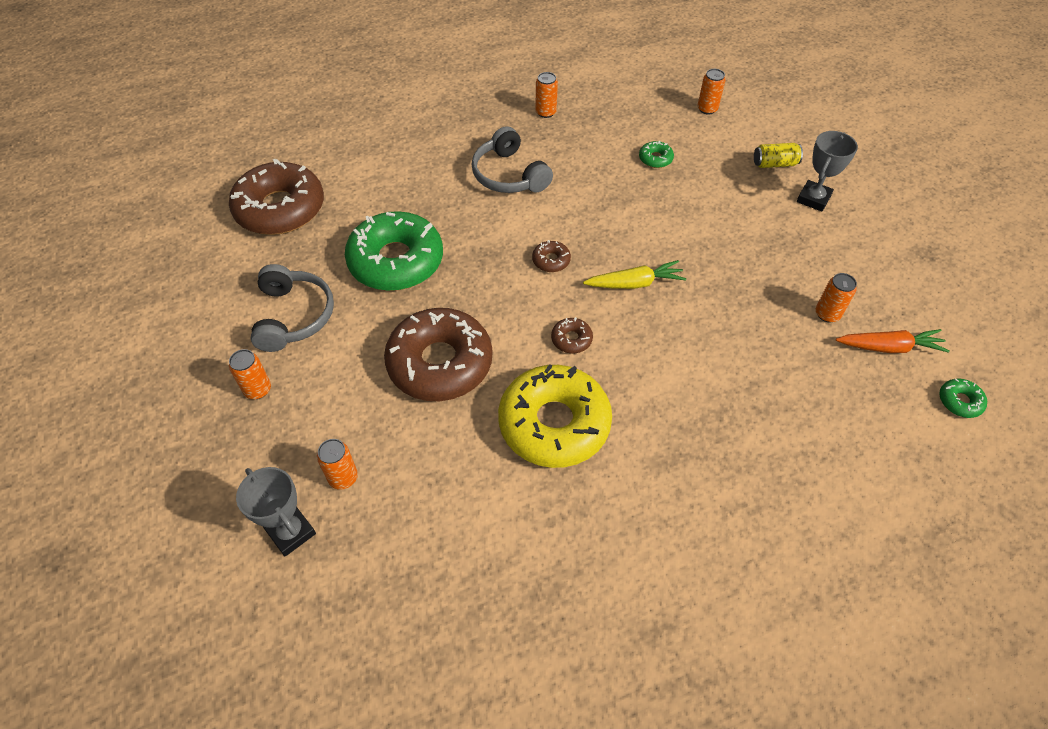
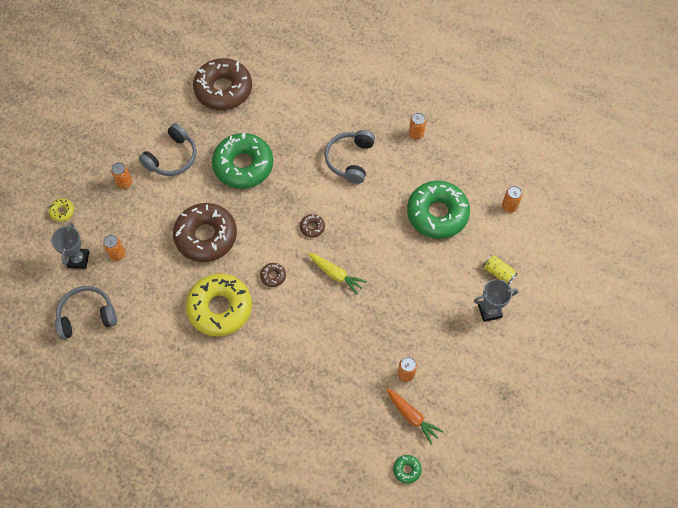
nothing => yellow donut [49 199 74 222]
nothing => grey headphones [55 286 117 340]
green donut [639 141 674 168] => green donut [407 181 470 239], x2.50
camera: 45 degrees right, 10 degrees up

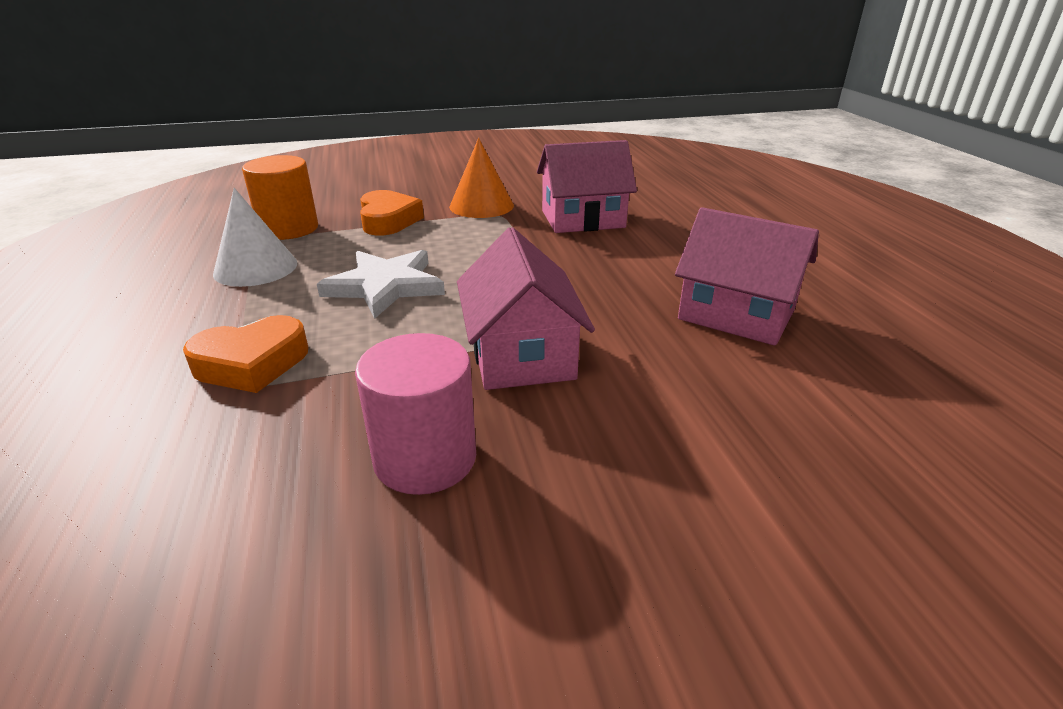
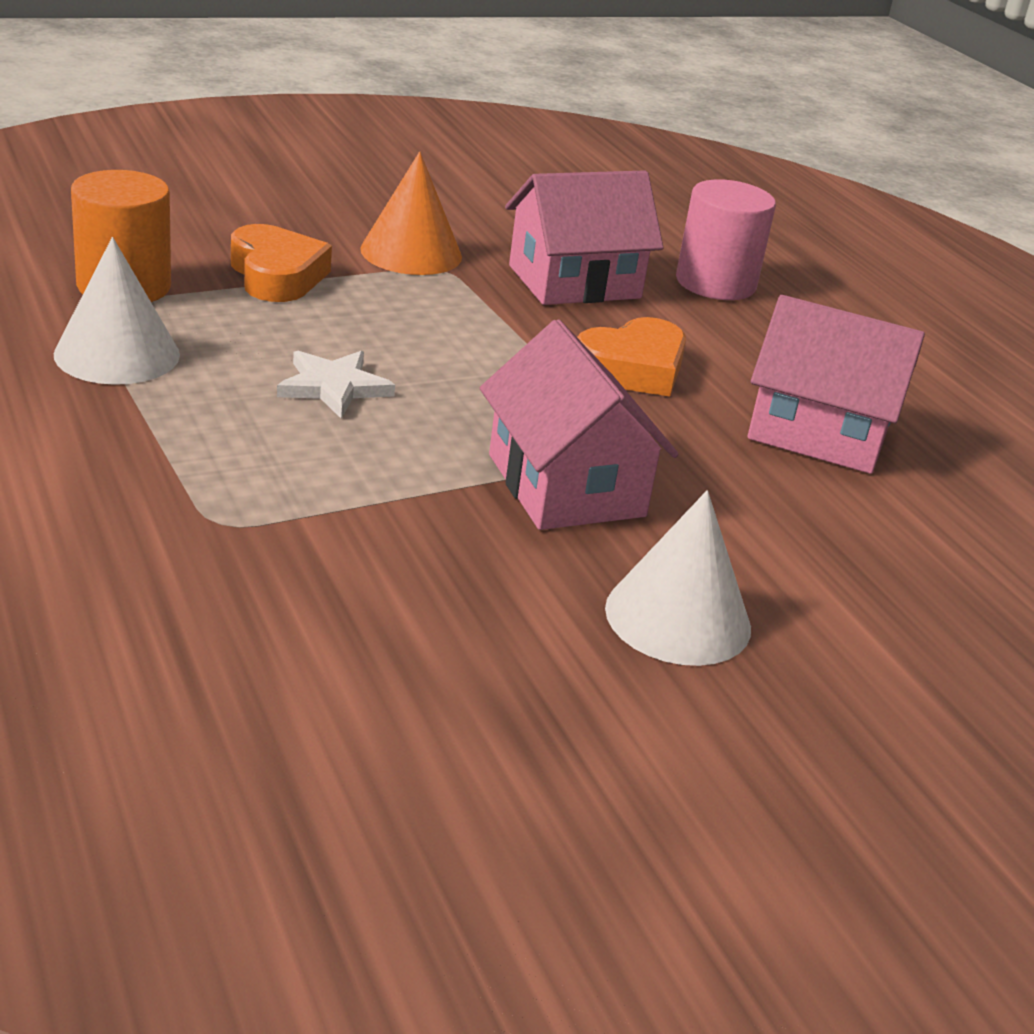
white star [317 250 445 319] => white star [277 351 395 418], x0.66
orange heart [183 315 309 393] => orange heart [577 317 686 397], moved
nothing => white cone [605 490 751 666]
pink cylinder [355 333 476 495] => pink cylinder [676 180 776 300], moved
camera: 15 degrees left, 0 degrees up

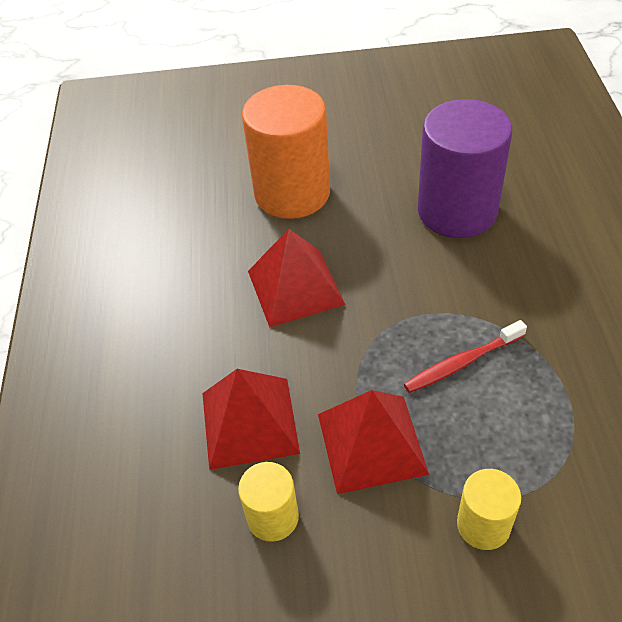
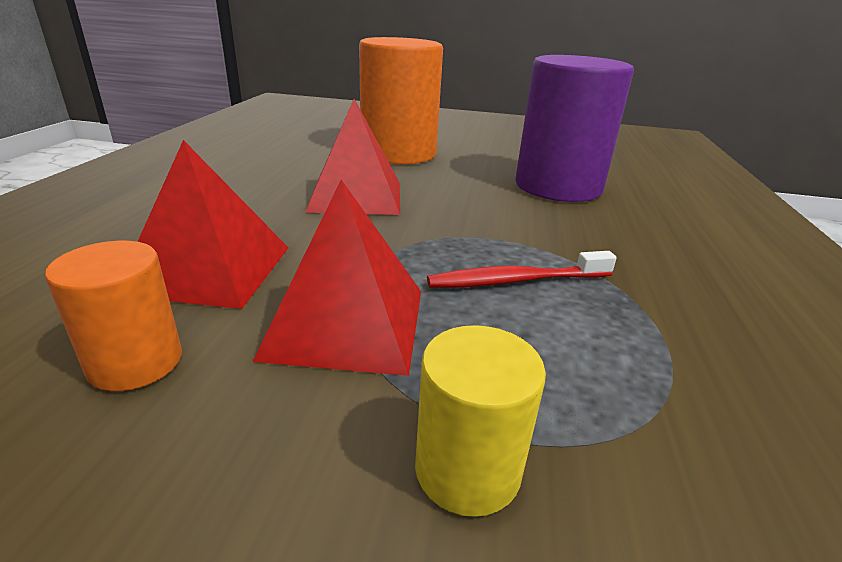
yellow cylinder [238 462 299 542] => orange cylinder [45 241 182 391]
camera: 10 degrees right, 20 degrees down

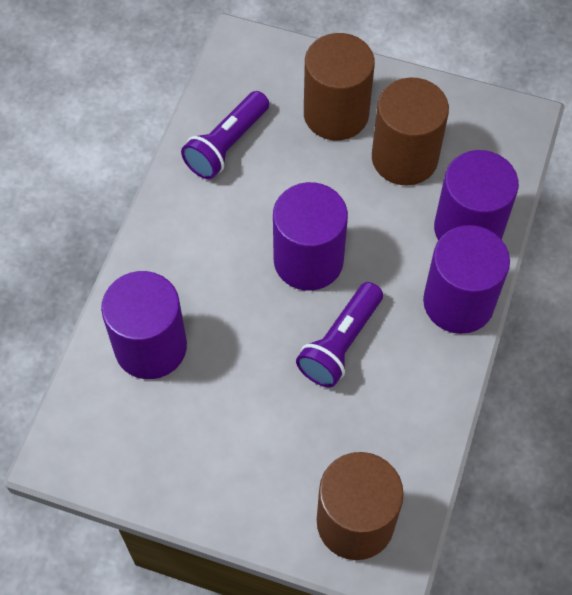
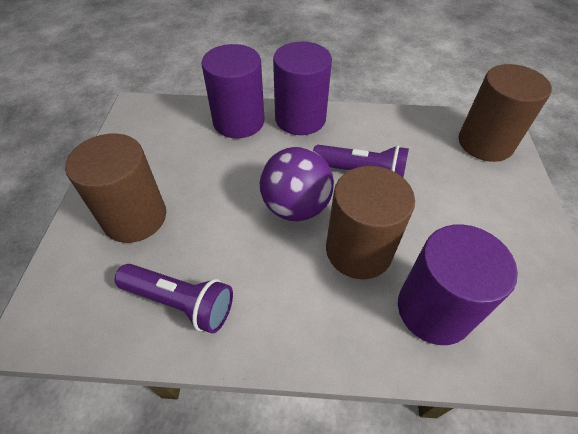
purple cylinder [273 182 348 291] => purple ball [260 147 334 221]
brown cylinder [372 77 449 185] => brown cylinder [326 166 415 279], moved
camera: 105 degrees left, 10 degrees down

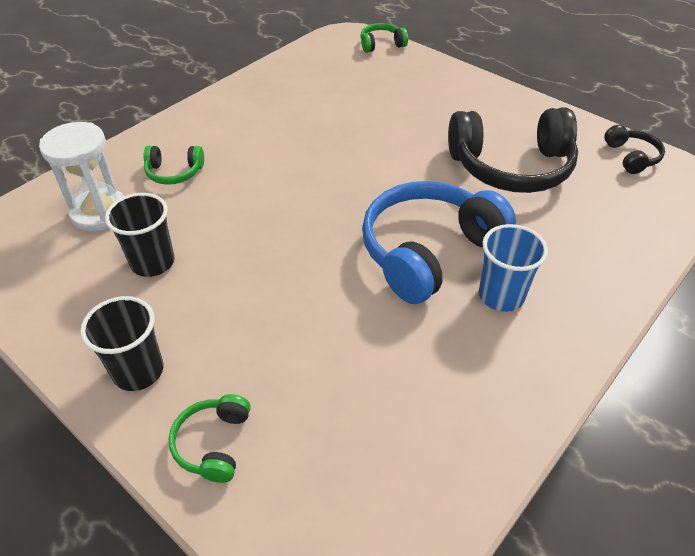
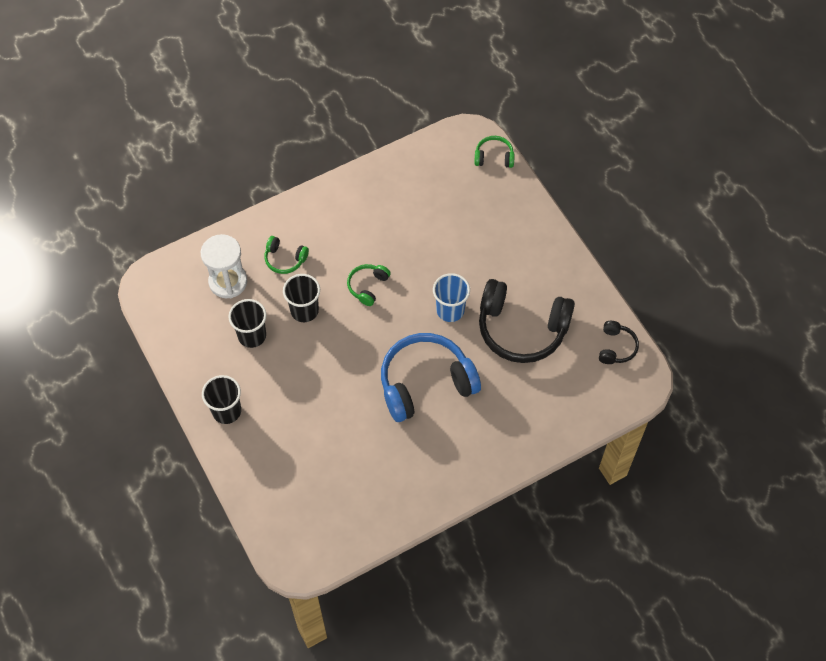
nothing => black cup [283 274 320 322]
green headphones [169 394 251 483] => green headphones [347 264 391 306], moved
blue cup [479 224 548 312] => blue cup [433 273 470 322], moved
camera: 20 degrees right, 15 degrees up

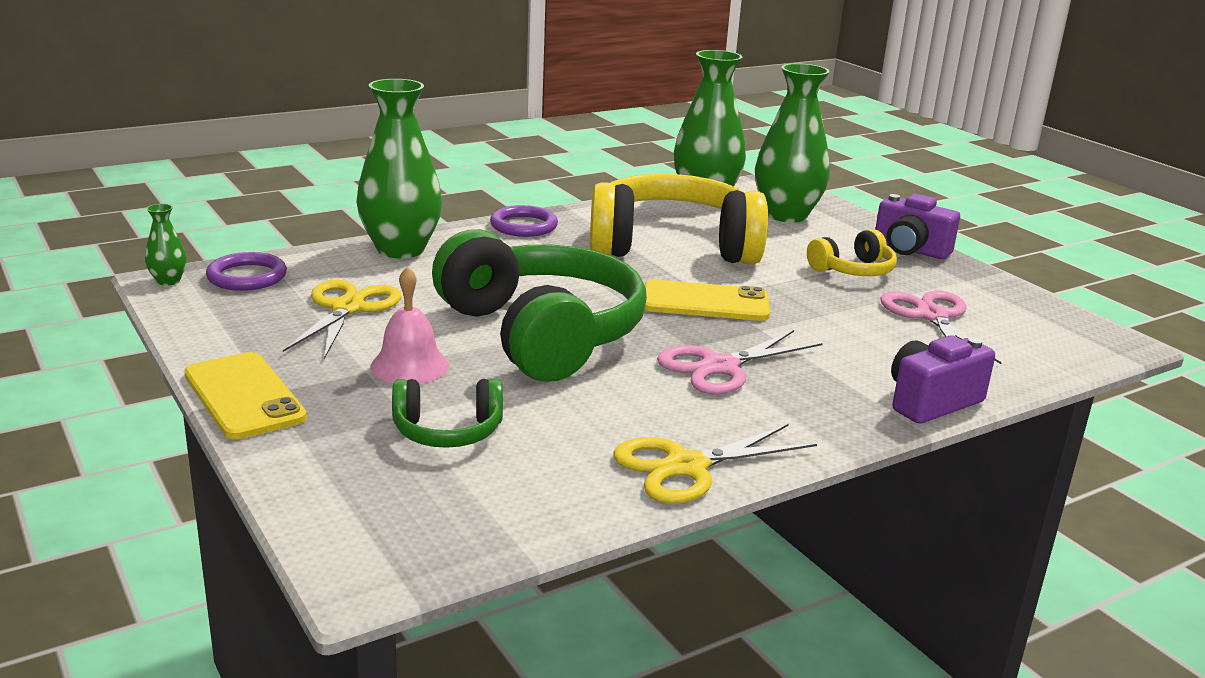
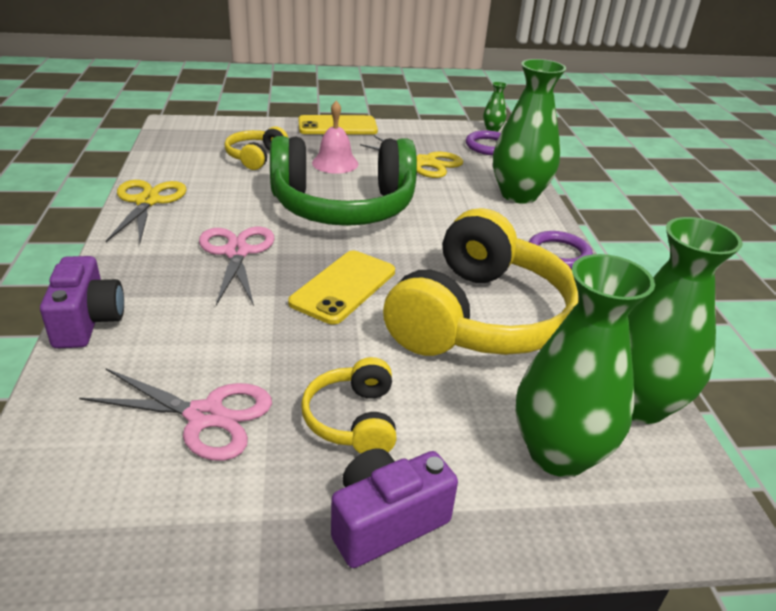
green headphones [392 379 503 448] => yellow headphones [224 126 288 170]
camera: 115 degrees right, 10 degrees up

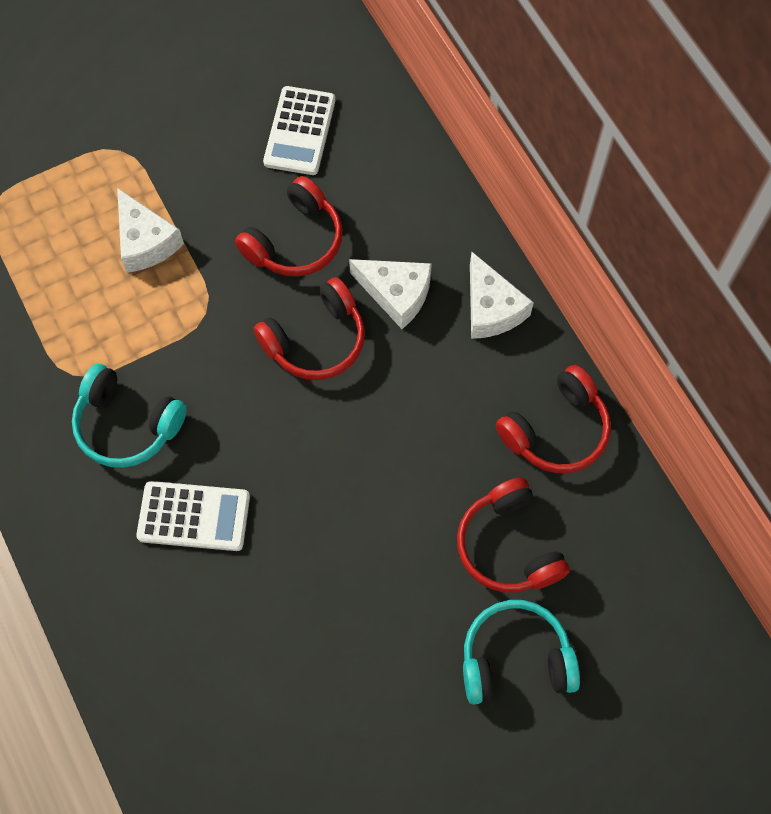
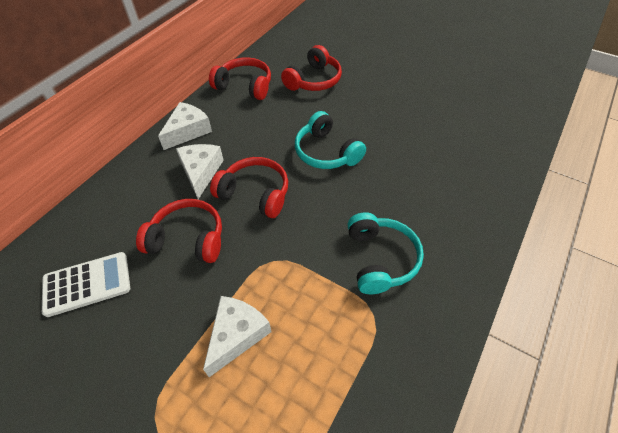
turquoise headphones [463 600 580 705] => turquoise headphones [295 111 366 169], moved
white calculator [136 481 250 551] => nothing
camera: 120 degrees left, 15 degrees down

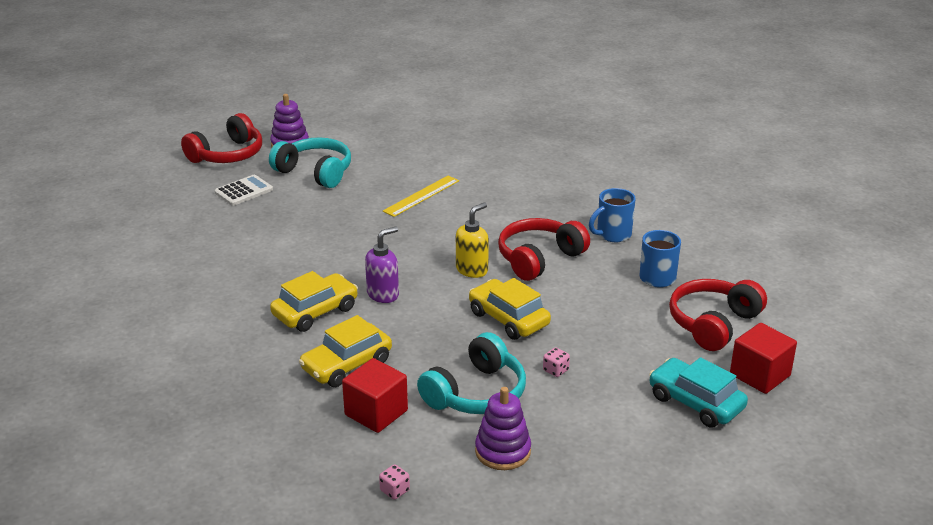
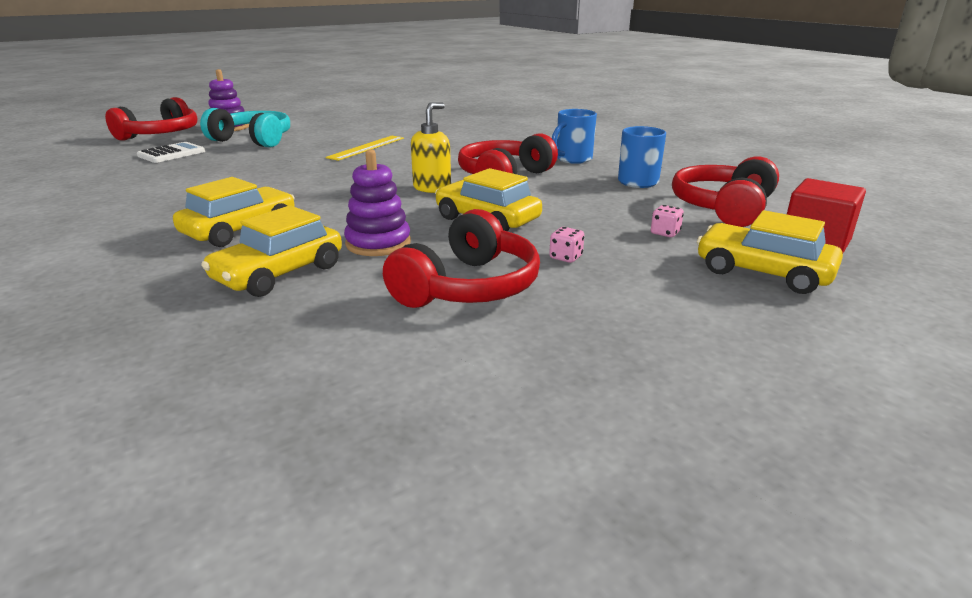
purple stacking toy [475 387 531 470] => purple stacking toy [344 149 411 256], moved
turquoise headphones [417 332 526 414] => red headphones [383 209 540 308]
pink dice [379 465 410 500] => pink dice [651 205 684 237], moved
turquoise car [649 357 748 428] => yellow car [697 210 843 294]
red cube [342 358 408 433] => nothing
purple soap dispenser [365 226 399 303] => nothing
camera: 10 degrees left, 5 degrees down

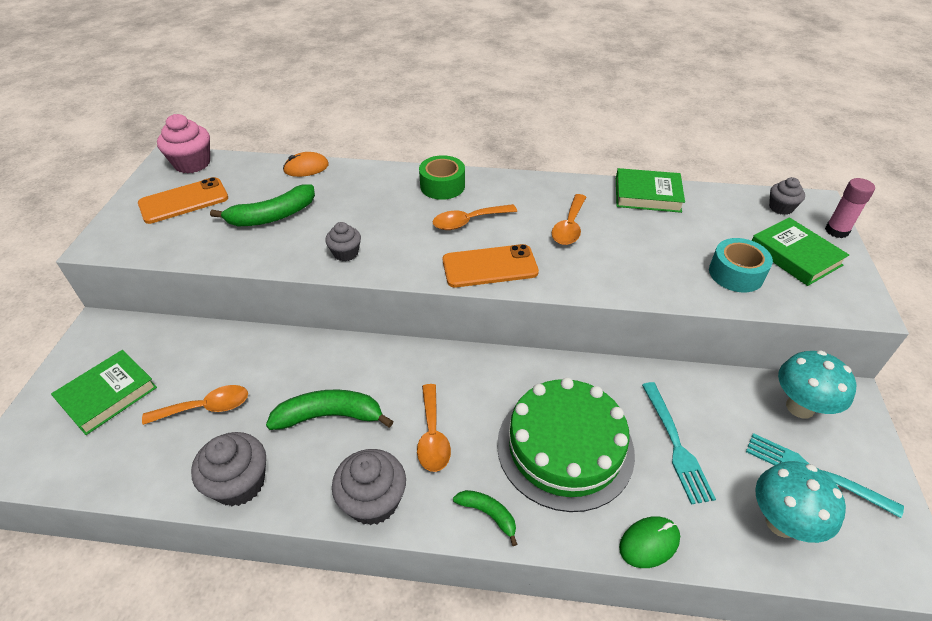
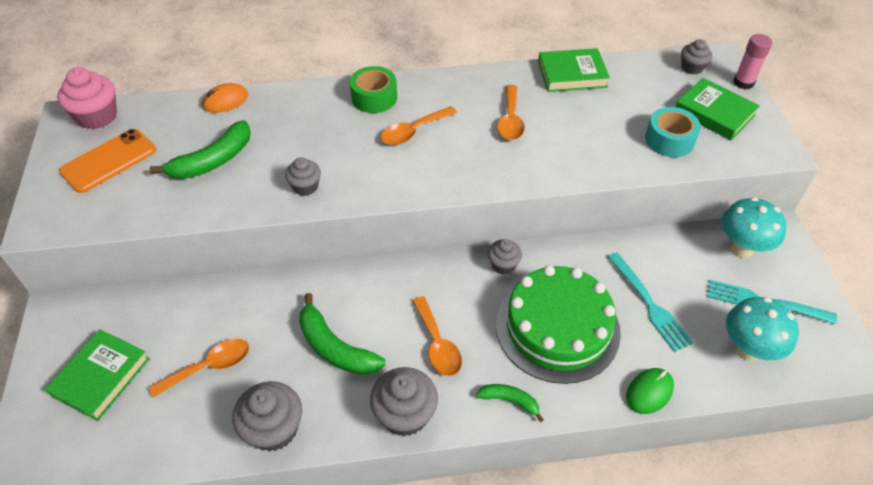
green banana [266 389 394 430] => green banana [299 293 385 375], 120 degrees counterclockwise
nothing => grey cupcake [488 239 522 275]
orange phone [443 244 539 287] => nothing
camera: 15 degrees left, 5 degrees up

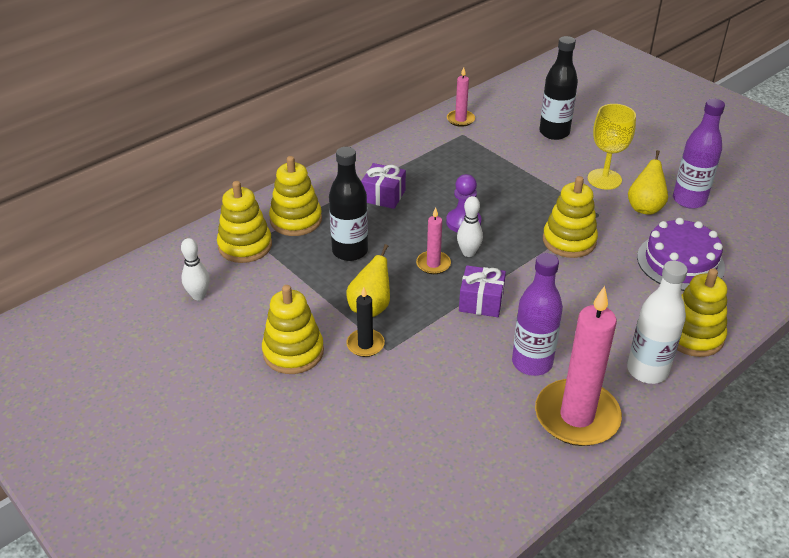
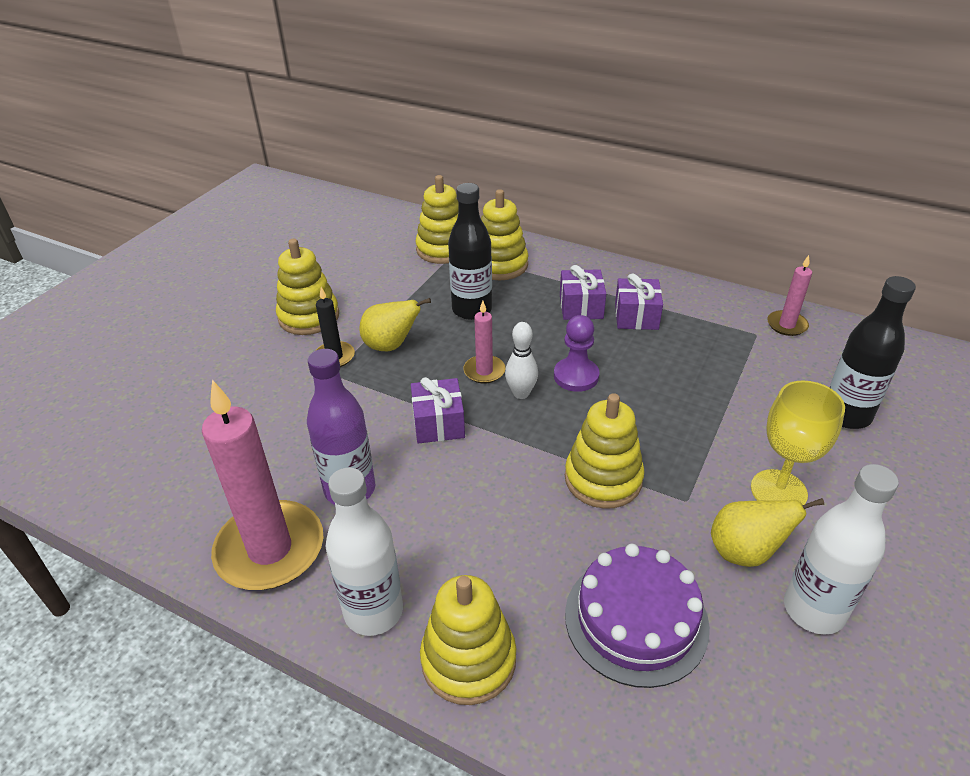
nothing => purple gift [615 273 663 330]
purple bottle [673 98 725 209] => white bottle [784 464 899 635]
white bowling pin [181 238 210 300] => nothing
camera: 70 degrees right, 0 degrees up

